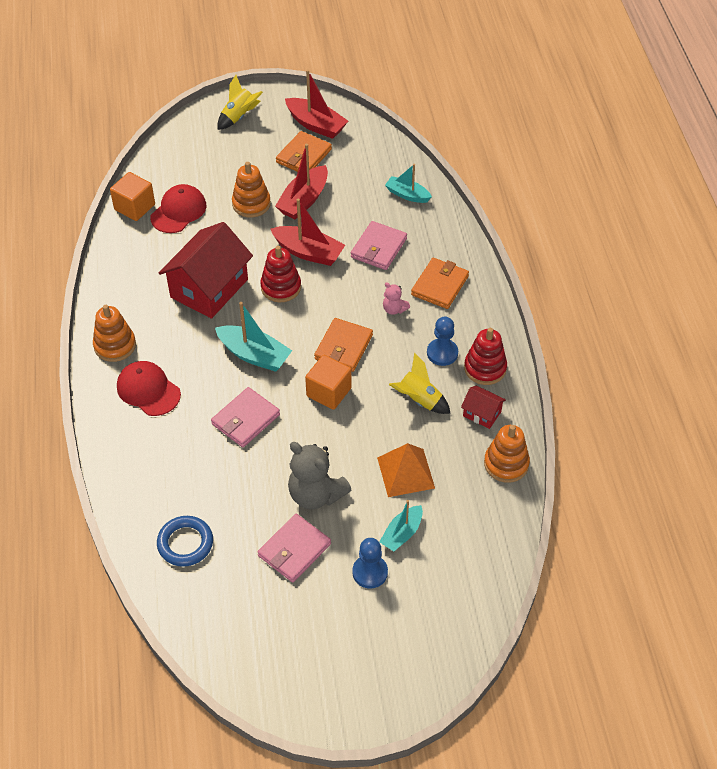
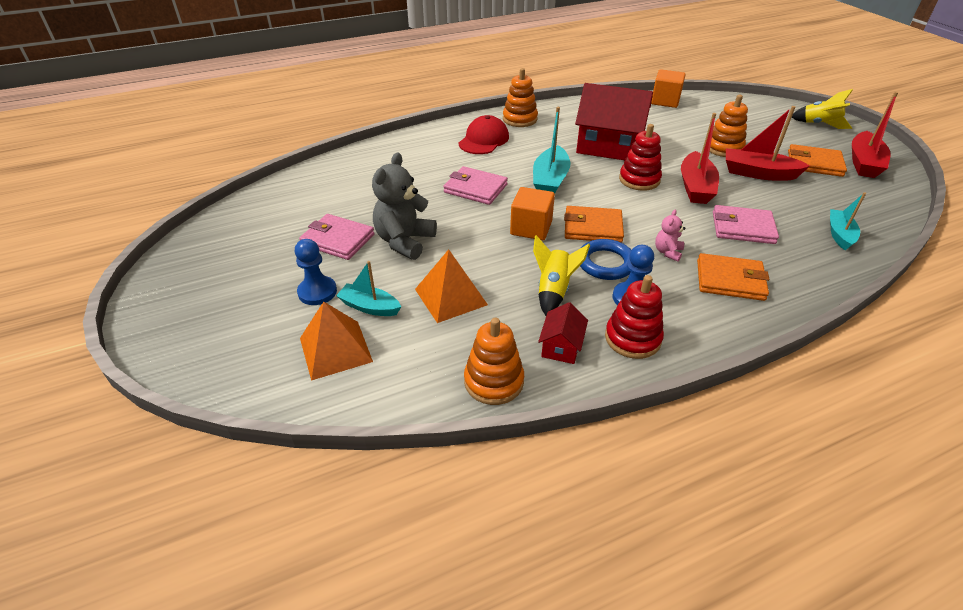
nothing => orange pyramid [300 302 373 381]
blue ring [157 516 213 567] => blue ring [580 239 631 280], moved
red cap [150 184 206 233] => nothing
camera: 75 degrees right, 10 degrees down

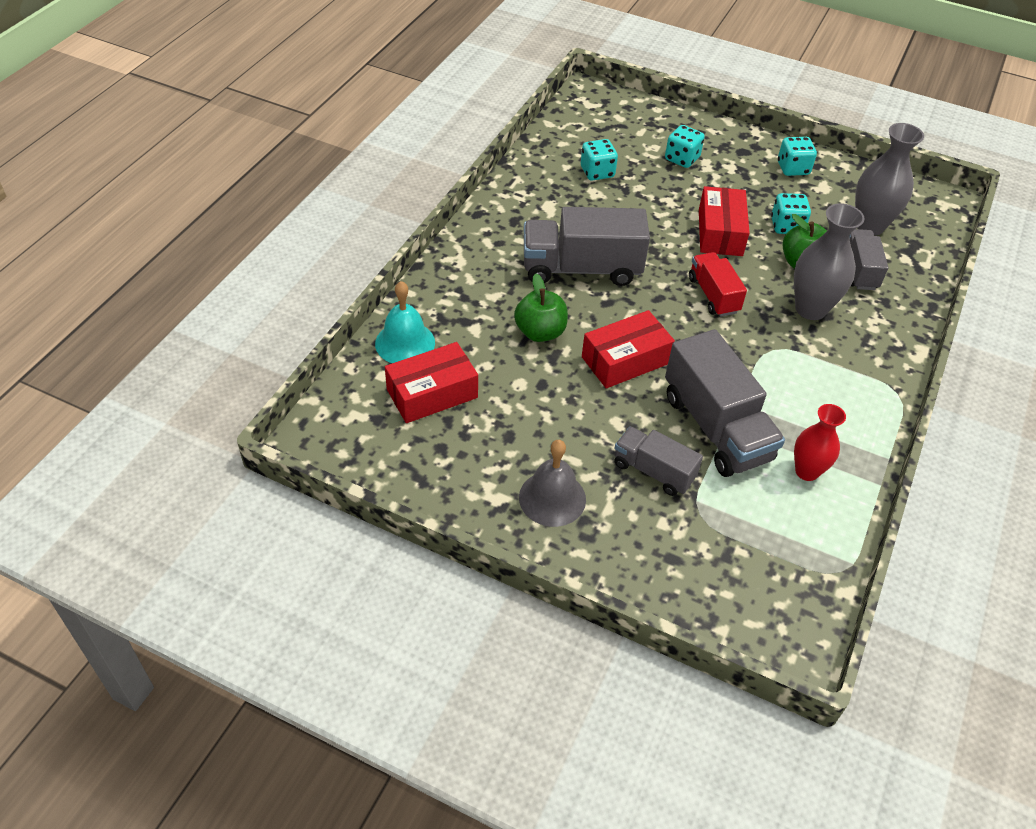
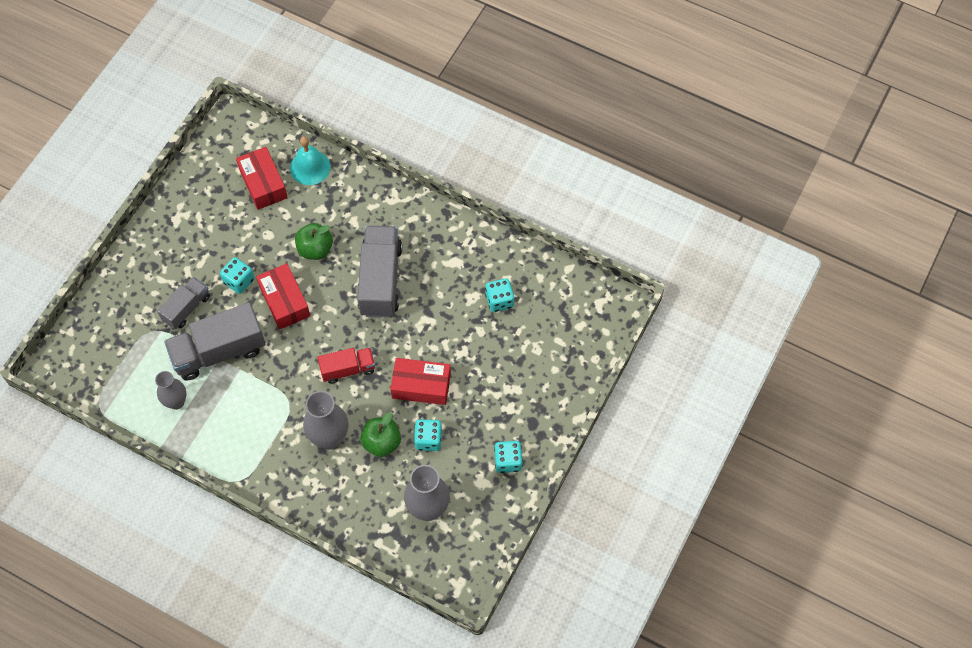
red vase [794 404 846 481] => grey vase [155 371 186 410]
turquoise dice [665 125 705 168] => turquoise dice [220 257 254 294], moved
grey bell [519 440 586 527] => nothing
grey truck [849 229 888 290] => nothing
camera: 95 degrees right, 15 degrees up

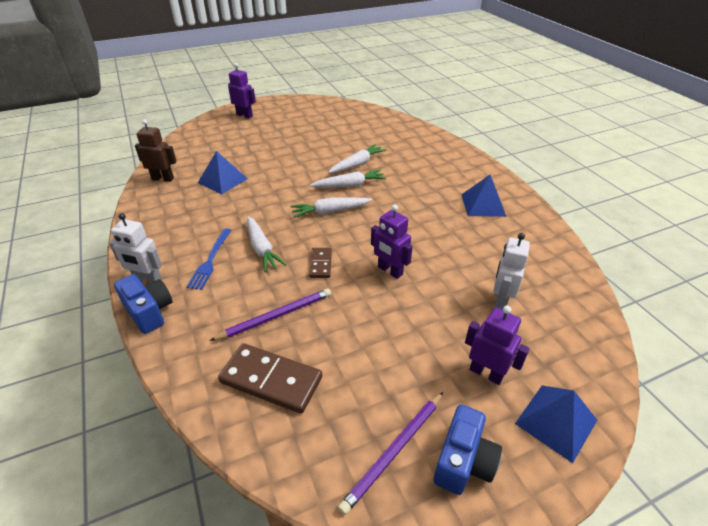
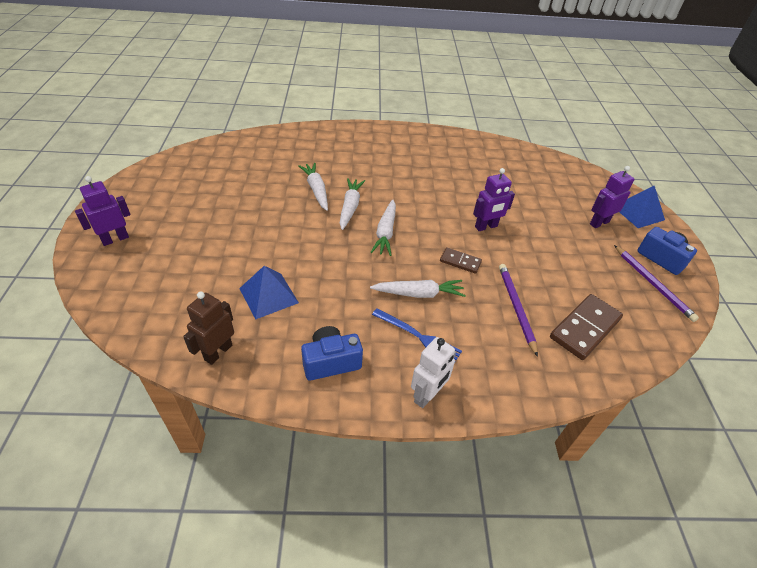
blue camera [114 274 172 334] => blue camera [301 326 363 381], moved
blue pyramid [461 175 506 216] => nothing
white robot [493 233 530 310] => nothing
camera: 70 degrees left, 5 degrees up

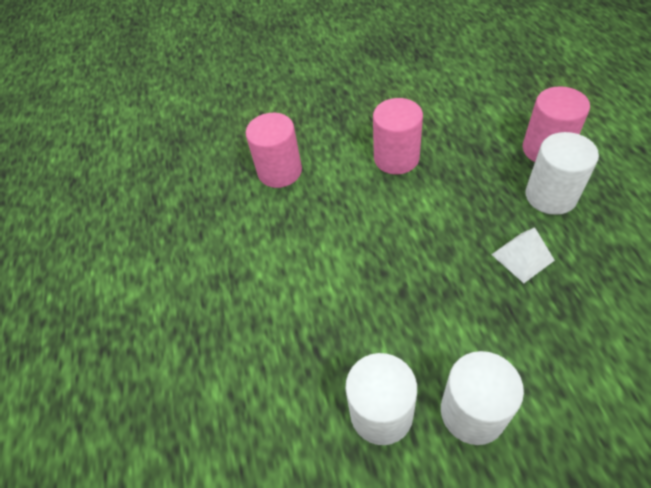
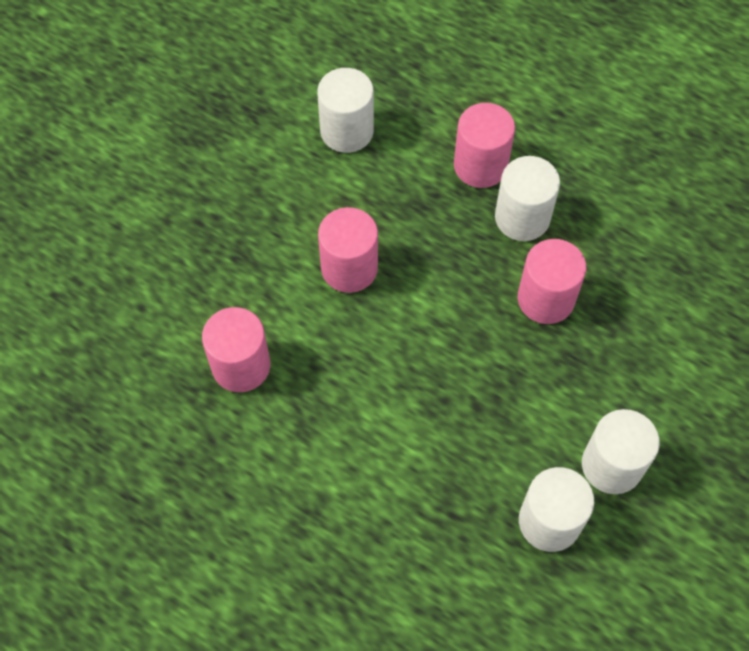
nothing => white cylinder [317 68 374 153]
white pyramid [491 227 555 283] => pink cylinder [518 239 586 324]
camera: 50 degrees left, 10 degrees up

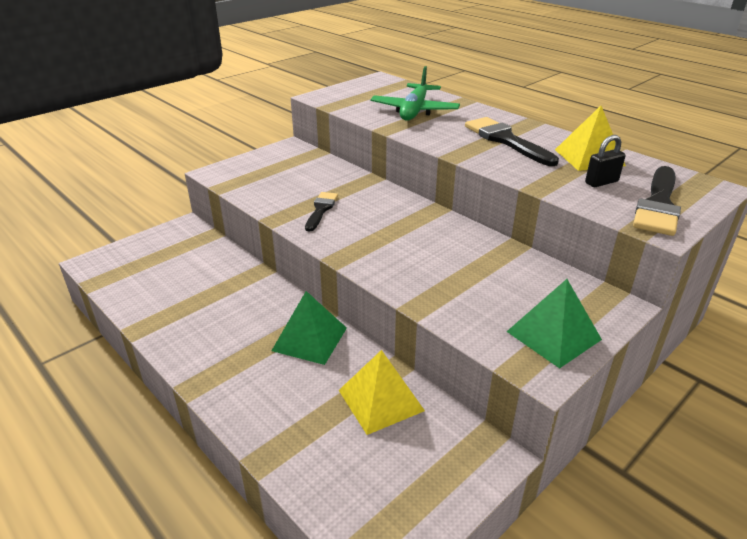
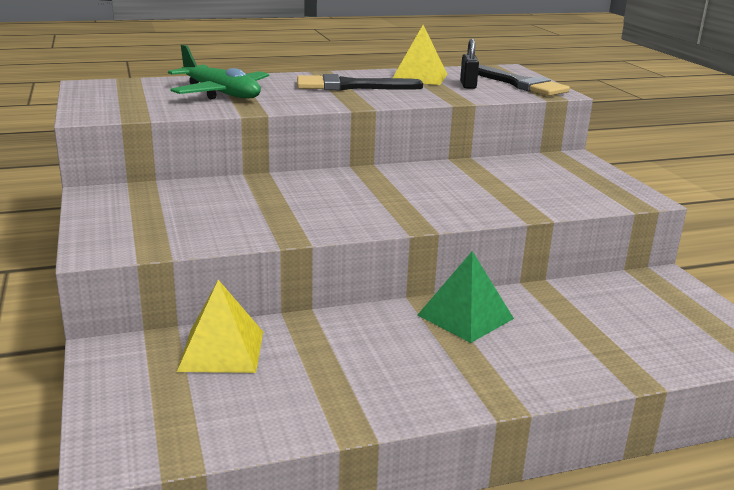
yellow pyramid [339 350 425 435] => yellow pyramid [177 280 263 373], moved
black brush [305 192 338 232] => nothing
green pyramid [506 279 602 369] => nothing
camera: 65 degrees left, 10 degrees down

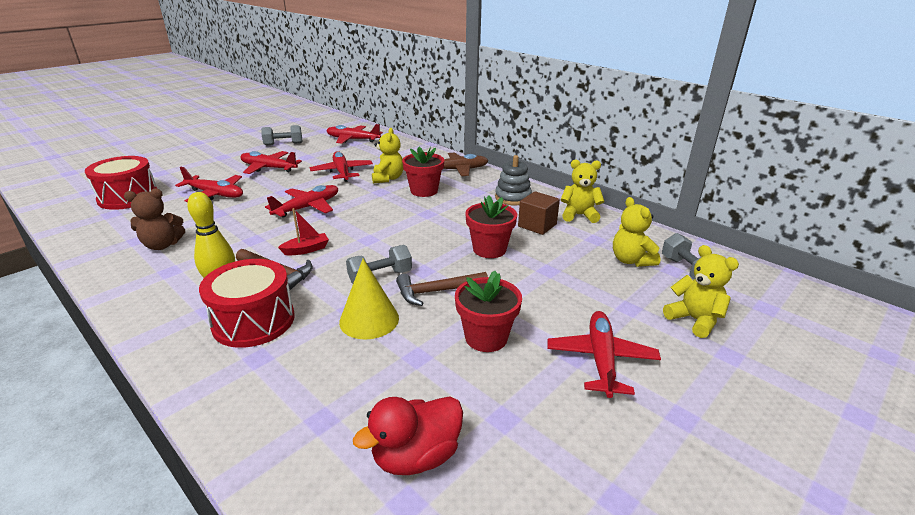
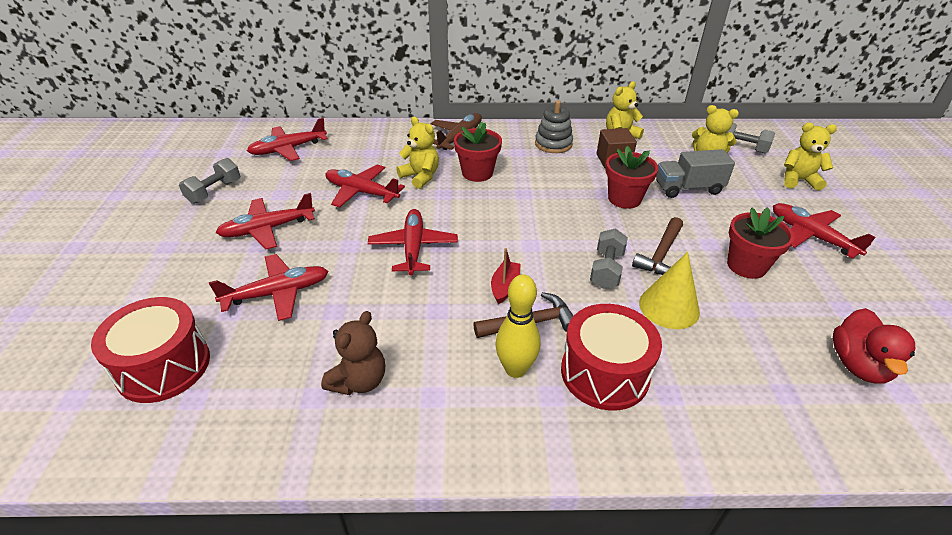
nothing => grey truck [656 149 735 198]
camera: 45 degrees left, 10 degrees up

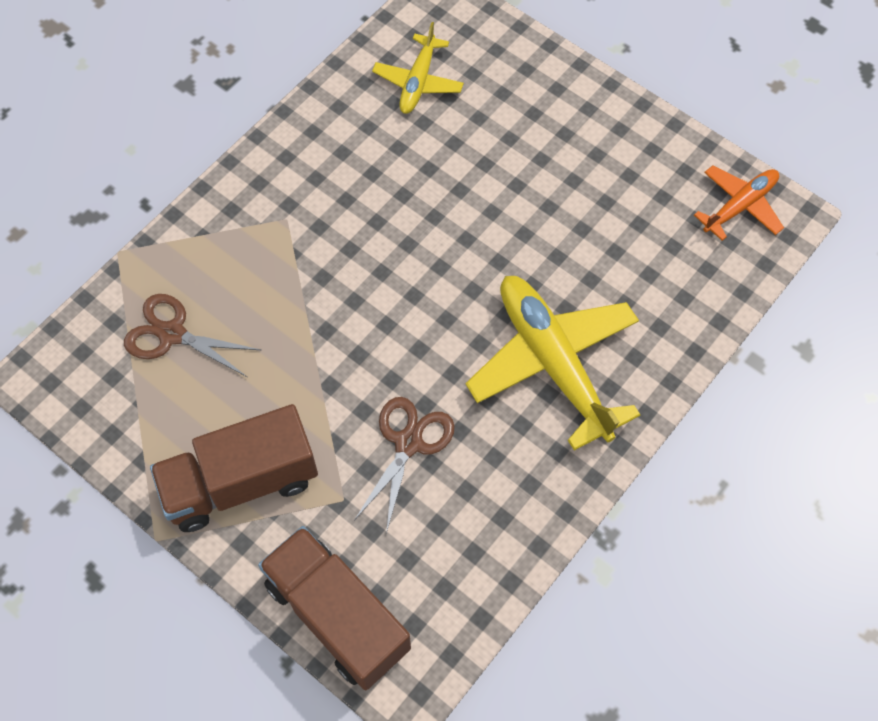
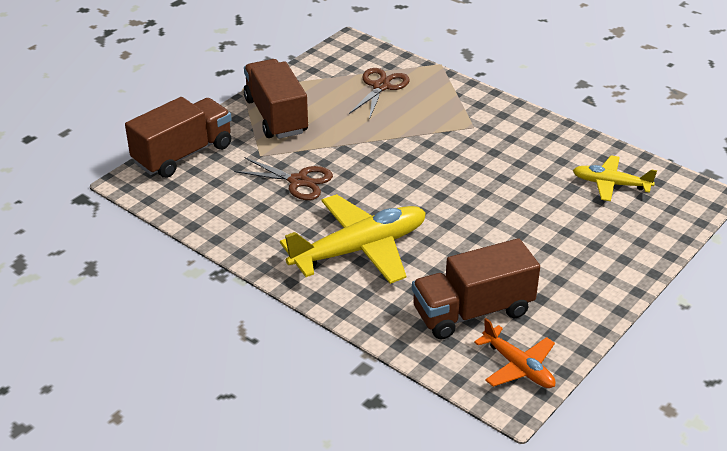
nothing => brown truck [412 238 540 340]
camera: 90 degrees right, 25 degrees down

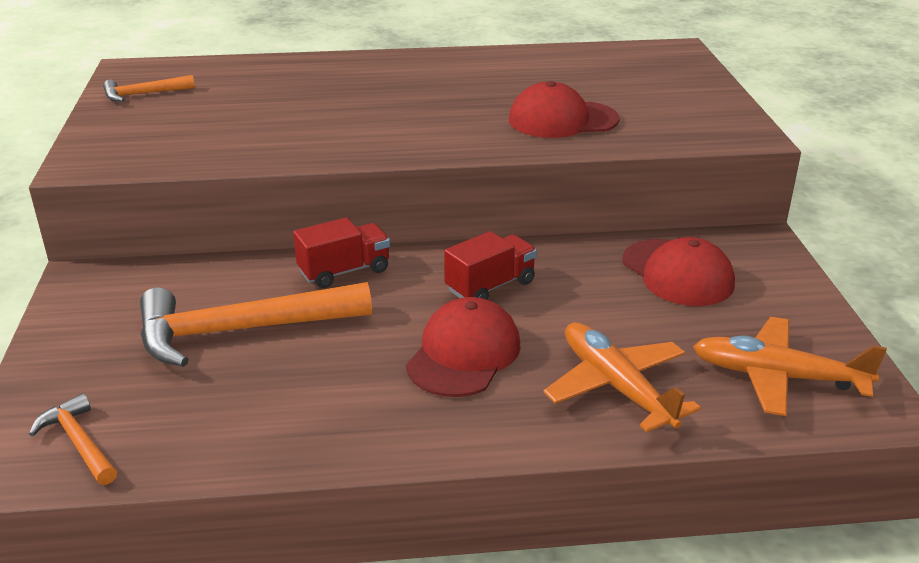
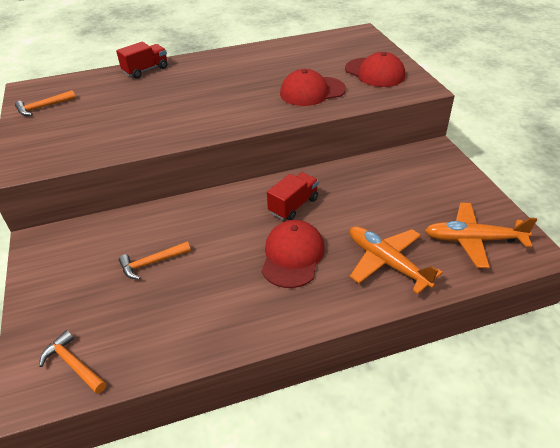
red truck [293 217 390 288] => red truck [116 42 167 79], moved
orange hammer [140 282 372 367] => orange hammer [119 242 191 280], x0.49
red cap [622 237 735 306] => red cap [345 52 405 87], moved
camera: 10 degrees left, 10 degrees up

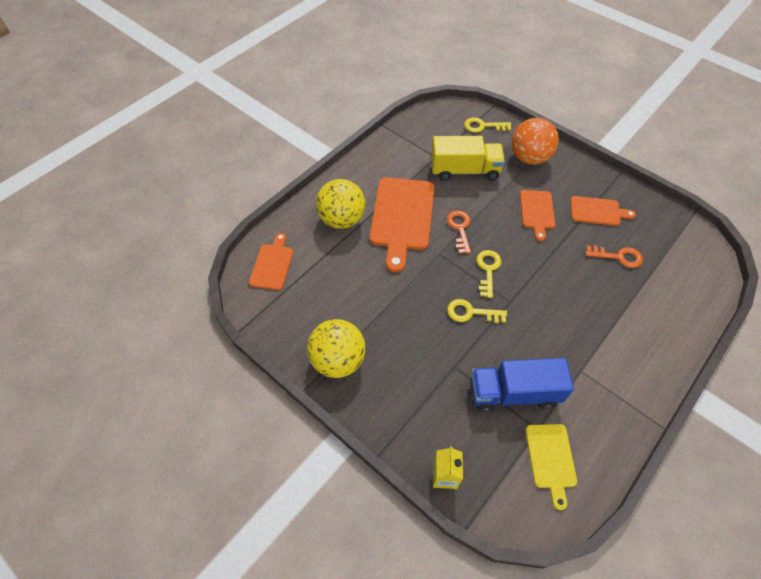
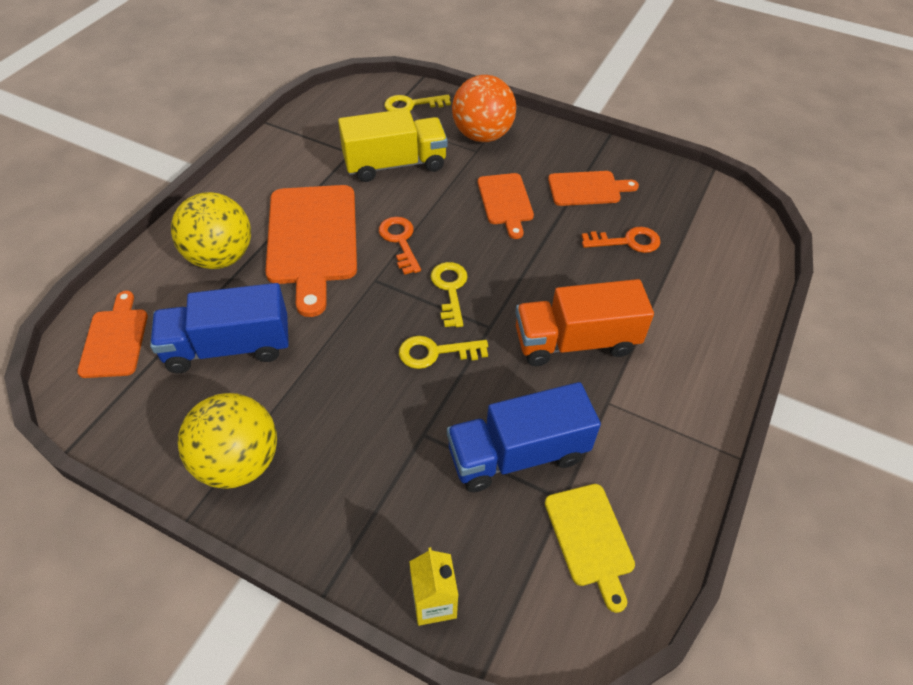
nothing => blue truck [150 283 289 373]
nothing => orange truck [515 279 654 366]
camera: 15 degrees left, 5 degrees down

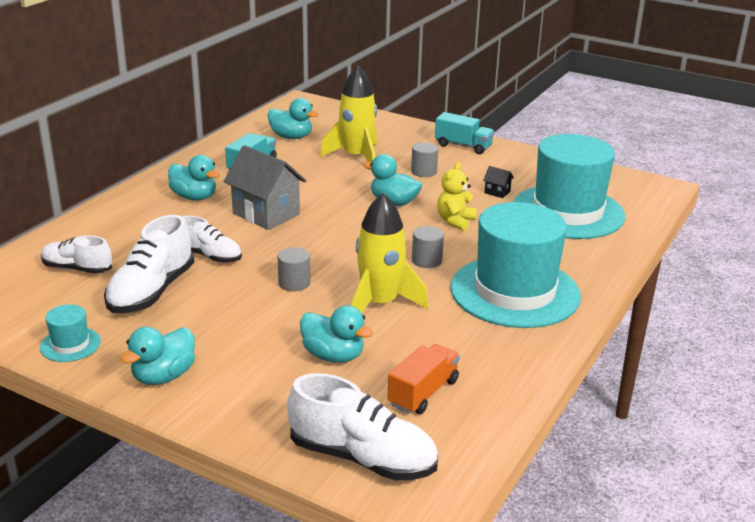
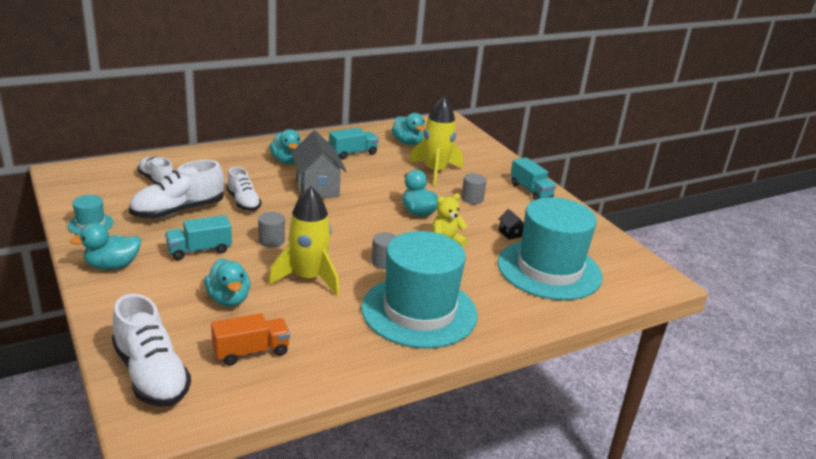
nothing => turquoise truck [165 215 232 260]
camera: 30 degrees right, 0 degrees up

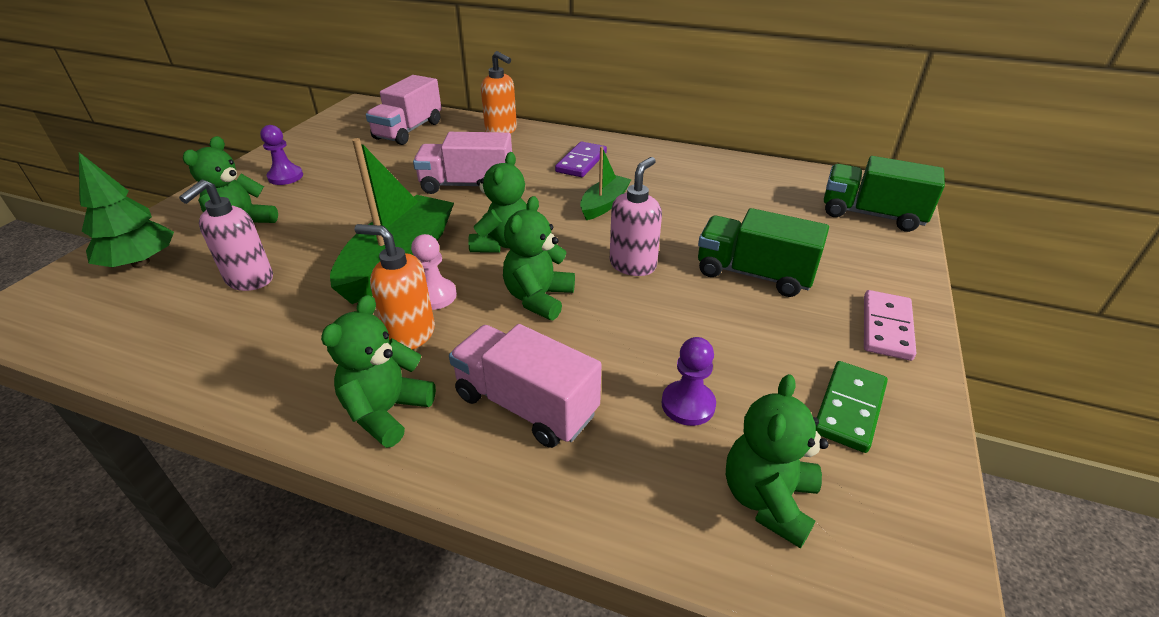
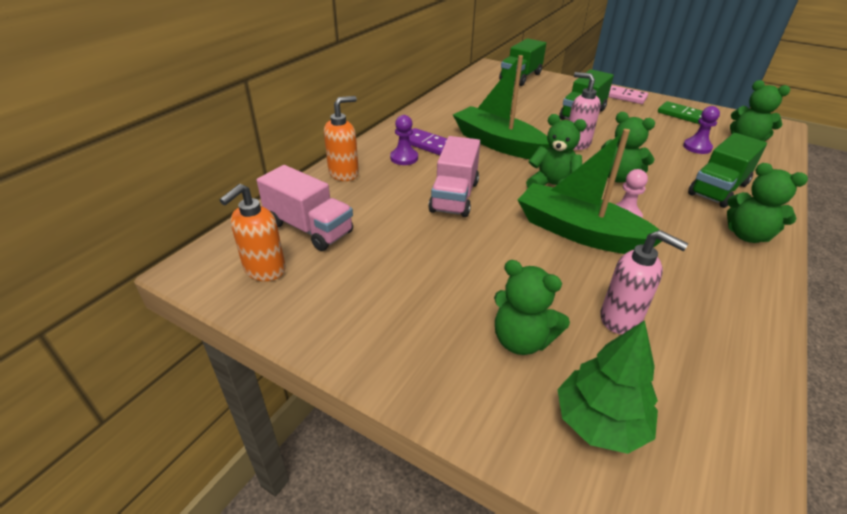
orange soap dispenser [355 224 435 350] => orange soap dispenser [220 184 286 281], moved
purple pawn [260 125 303 185] => purple pawn [390 115 418 165], moved
green boat [580 147 631 220] => green boat [453 55 549 159], x1.84
pink truck [449 324 601 448] => green truck [688 133 767 208]
camera: 80 degrees left, 0 degrees up

